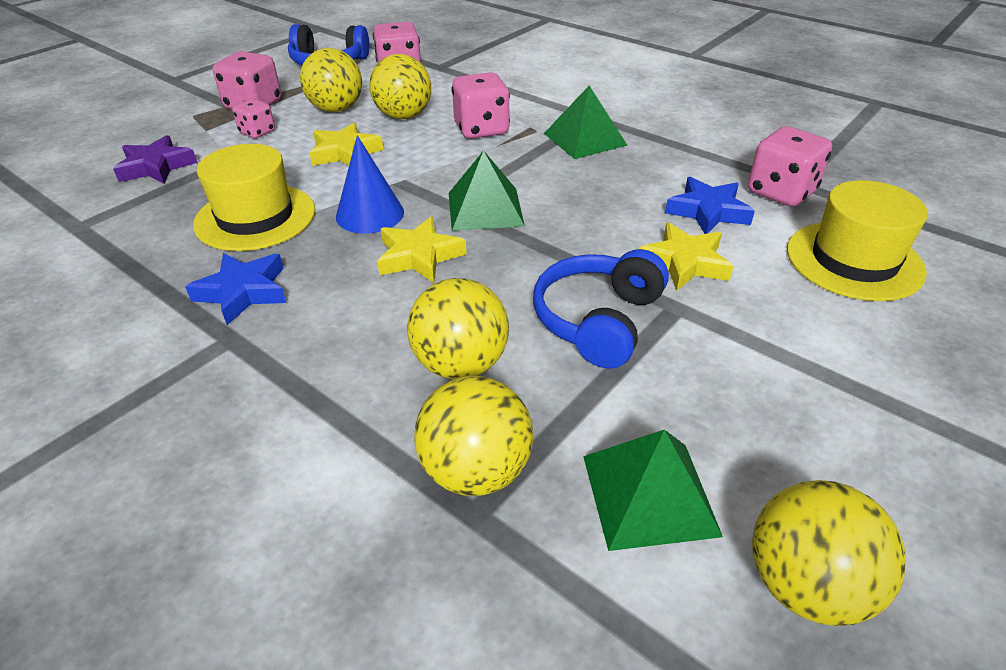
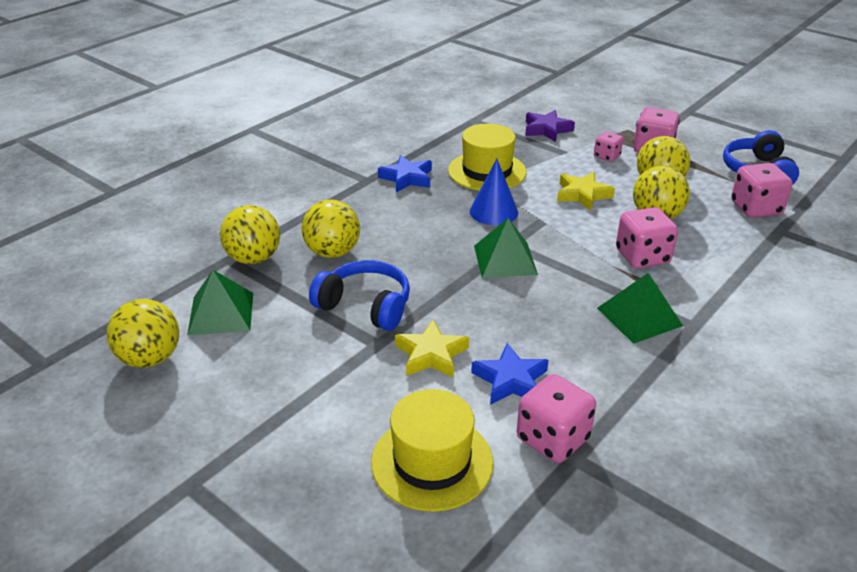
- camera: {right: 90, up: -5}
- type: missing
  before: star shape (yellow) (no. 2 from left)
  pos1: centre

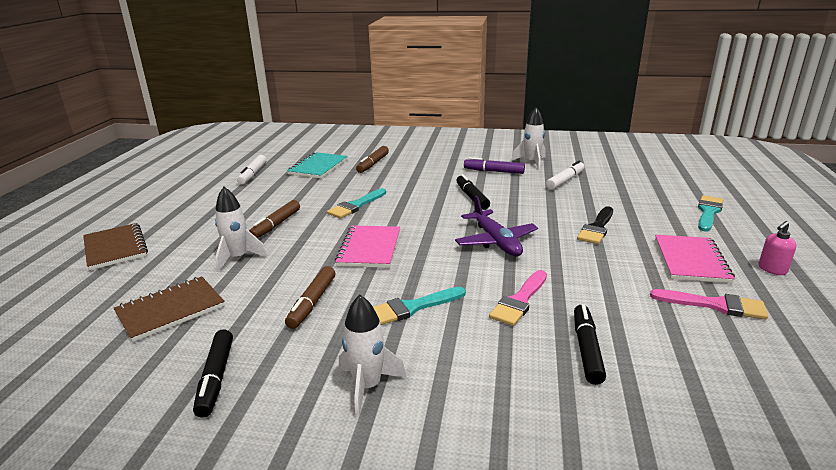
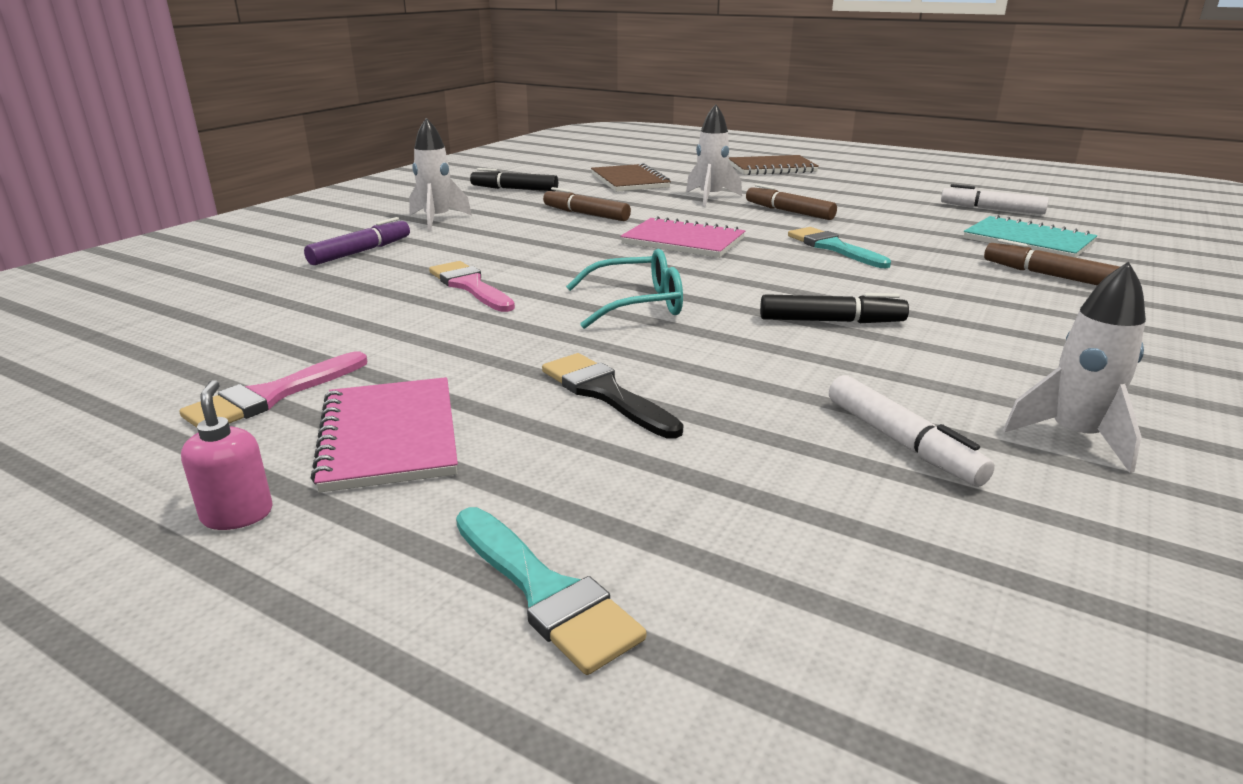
- camera: {right: 110, up: 0}
- type: relocated
  before: felt pen (violet)
  pos1: centre
  pos2: top left
- type: exchanged
  before: plane (violet)
  after: glasses (turquoise)
  pos1: centre
  pos2: centre
- type: spun
  before: exercise book (rosy) (no. 2 from left in the first image)
  pos1: middle right
  pos2: middle left
  turn: 45
- type: missing
  before: brush (turquoise) (no. 2 from left)
  pos1: centre
- type: missing
  before: felt pen (jet-black) (no. 3 from left)
  pos1: bottom right

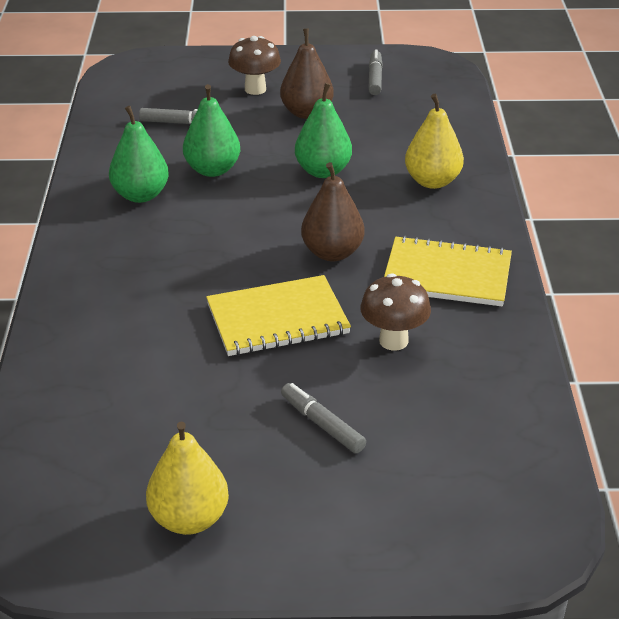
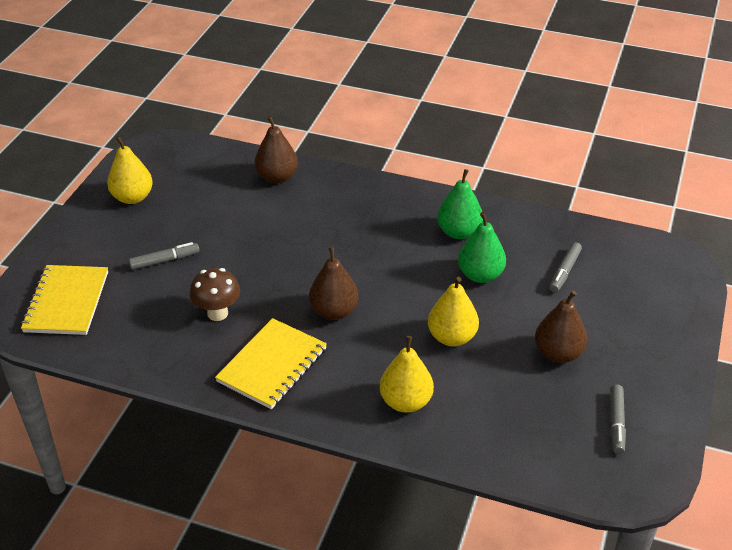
- camera: {right: 110, up: 5}
- type: missing
  before: toadstool (dark brown) (no. 1 from left)
  pos1: top centre
- type: spun
  before: felt pen (grey) (no. 3 from left)
  pos1: top centre
  pos2: bottom right
  turn: 75
- type: colour
  before: pear (emerald) (no. 3 from left)
  after: pear (yellow) (no. 3 from left)
  pos1: top centre
  pos2: centre
- type: relocated
  before: exercise book (yellow) (no. 1 from left)
  pos1: centre
  pos2: middle left
- type: appeared
  after: pear (dark brown) (no. 1 from left)
  pos2: top centre

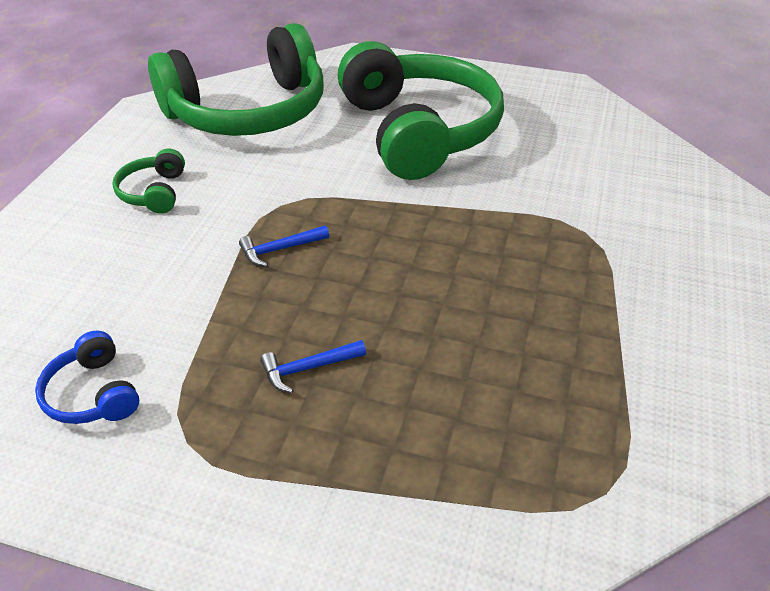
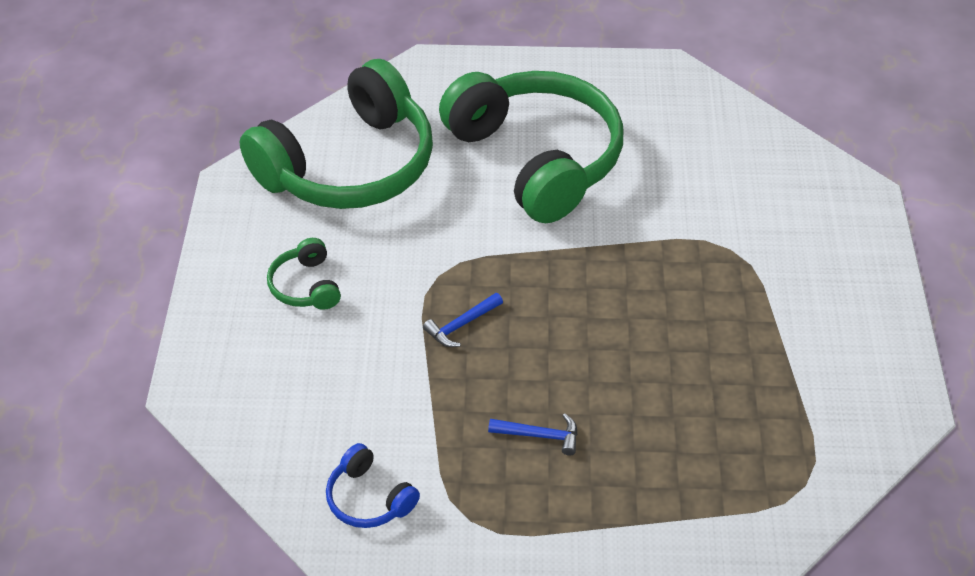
- camera: {right: -15, up: 5}
- type: spun
  before: hammer (cobalt) (no. 2 from left)
  pos1: centre
  pos2: bottom centre
  turn: -135

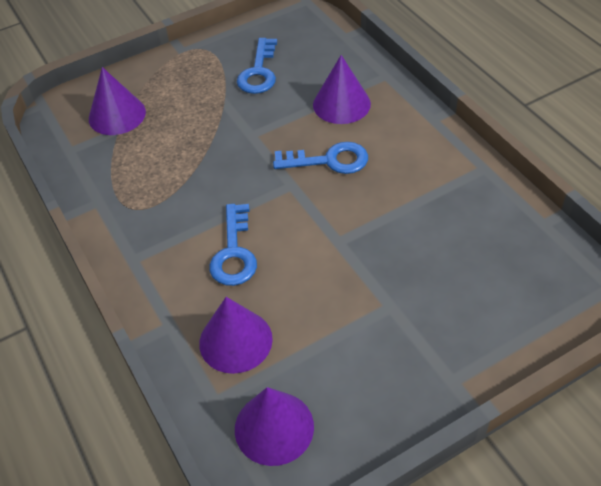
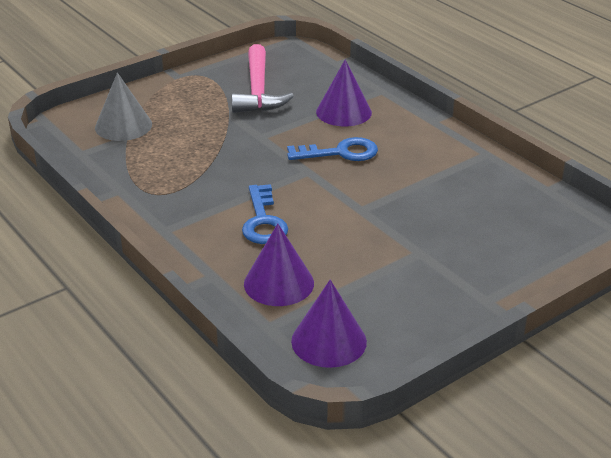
- camera: {right: -10, up: -15}
- type: exchanged
  before: latchkey (cobalt) (no. 2 from left)
  after: hammer (rosy)
  pos1: top centre
  pos2: top centre
- type: colour
  before: cone shape (violet) (no. 1 from left)
  after: cone shape (grey)
  pos1: top left
  pos2: top left

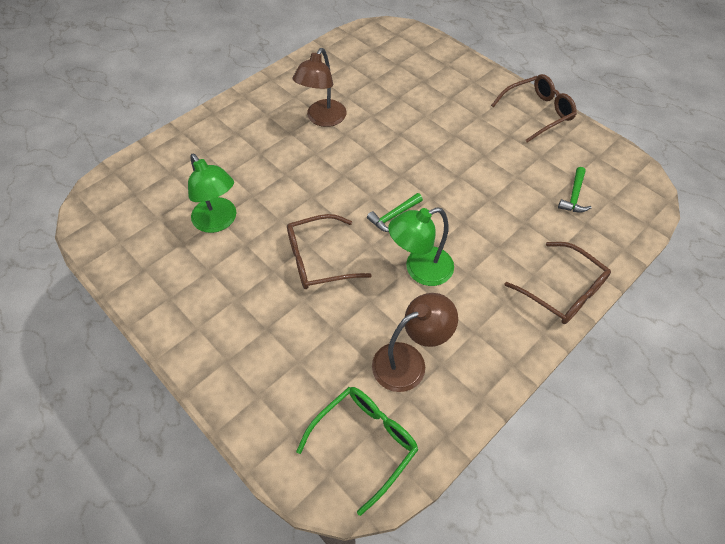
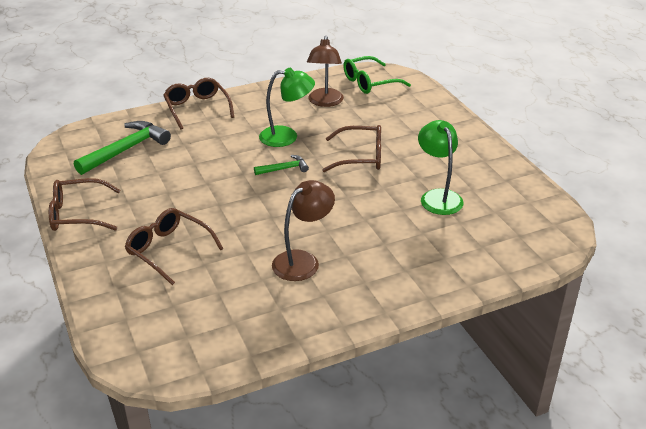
- camera: {right: -160, up: -20}
- type: size
  before: hammer (emerald) (no. 2 from left in the first image)
  pos1: middle right
  pos2: middle left
  scale: 1.91
- type: spun
  before: lamp (dark brown) (no. 2 from left)
  pos1: centre
  pos2: top centre
  turn: -75
- type: appeared
  after: glasses (dark brown) (no. 2 from left)
  pos2: middle left

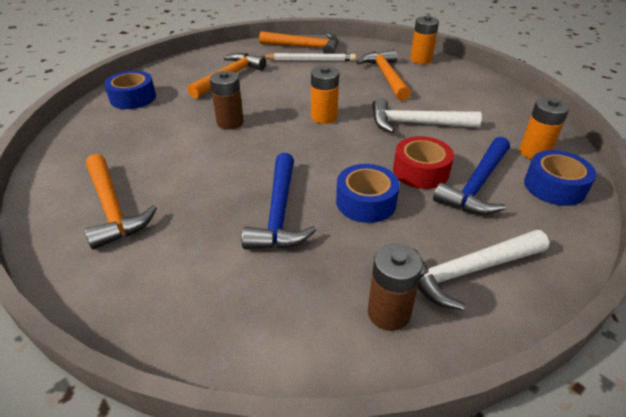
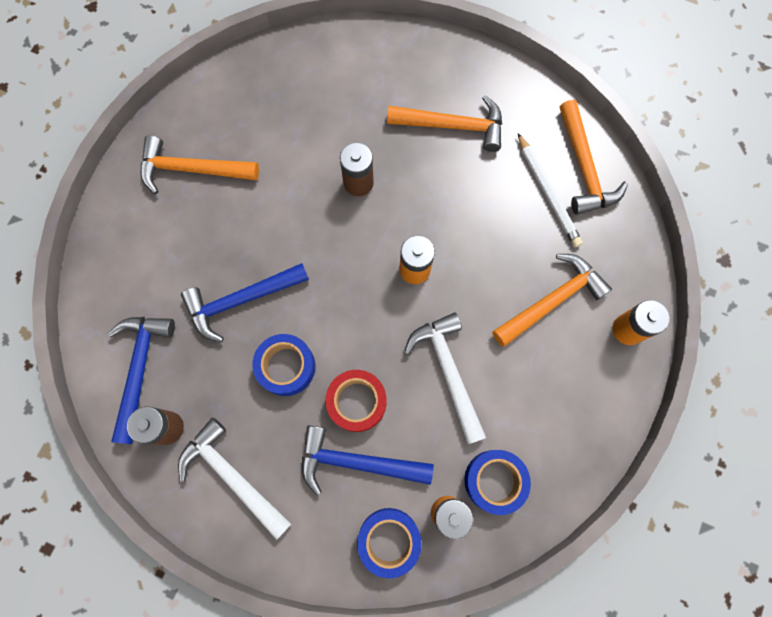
- camera: {right: 65, up: 35}
- type: relocated
  before: sticky tape (cobalt) (no. 1 from left in the first image)
  after: sticky tape (cobalt) (no. 3 from left)
  pos1: top left
  pos2: bottom centre
- type: spun
  before: hammer (bright orange) (no. 1 from left)
  pos1: middle left
  pos2: top left
  turn: 60
- type: appeared
  after: hammer (cobalt) (no. 1 from left)
  pos2: middle left

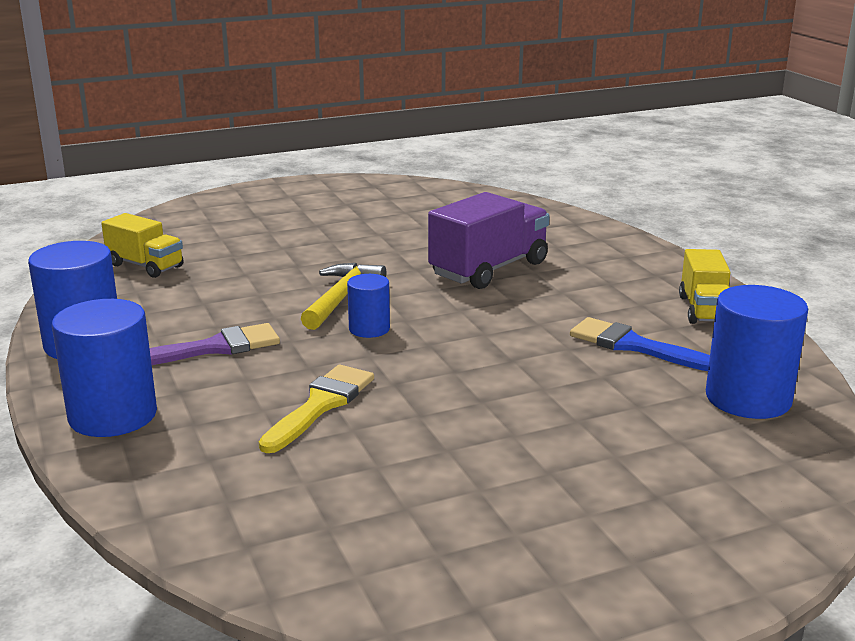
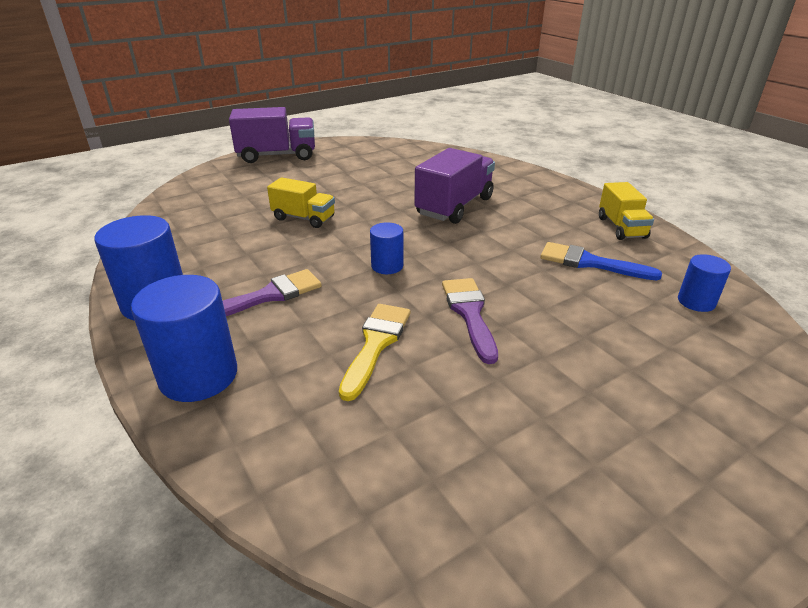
- camera: {right: -10, up: 10}
- type: relocated
  before: lorry (yellow) (no. 1 from left)
  pos1: middle left
  pos2: top centre
- type: missing
  before: hammer (yellow)
  pos1: centre
- type: size
  before: solid cylinder (cobalt) (no. 4 from left)
  pos1: middle right
  pos2: middle right
  scale: 0.55
- type: appeared
  after: lorry (violet) (no. 1 from left)
  pos2: top centre
- type: appeared
  after: brush (violet) (no. 2 from left)
  pos2: centre

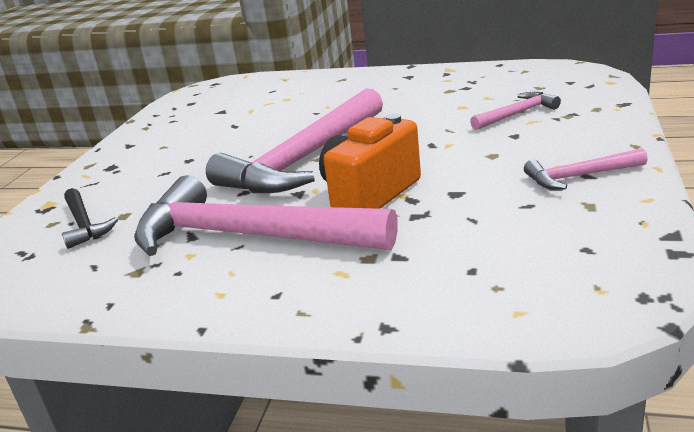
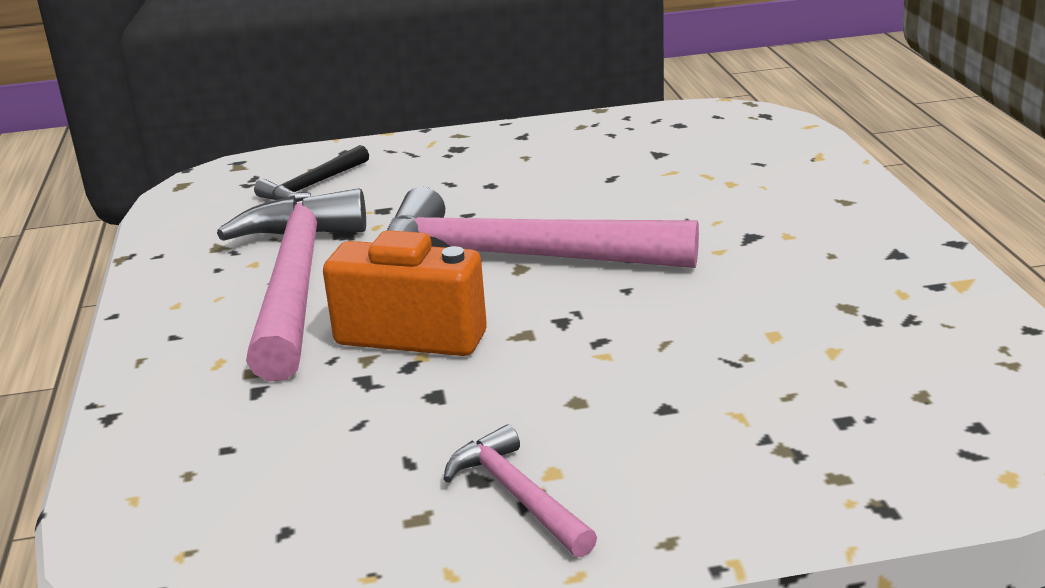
- camera: {right: 65, up: 0}
- type: missing
  before: hammer (rosy) (no. 3 from left)
  pos1: top right

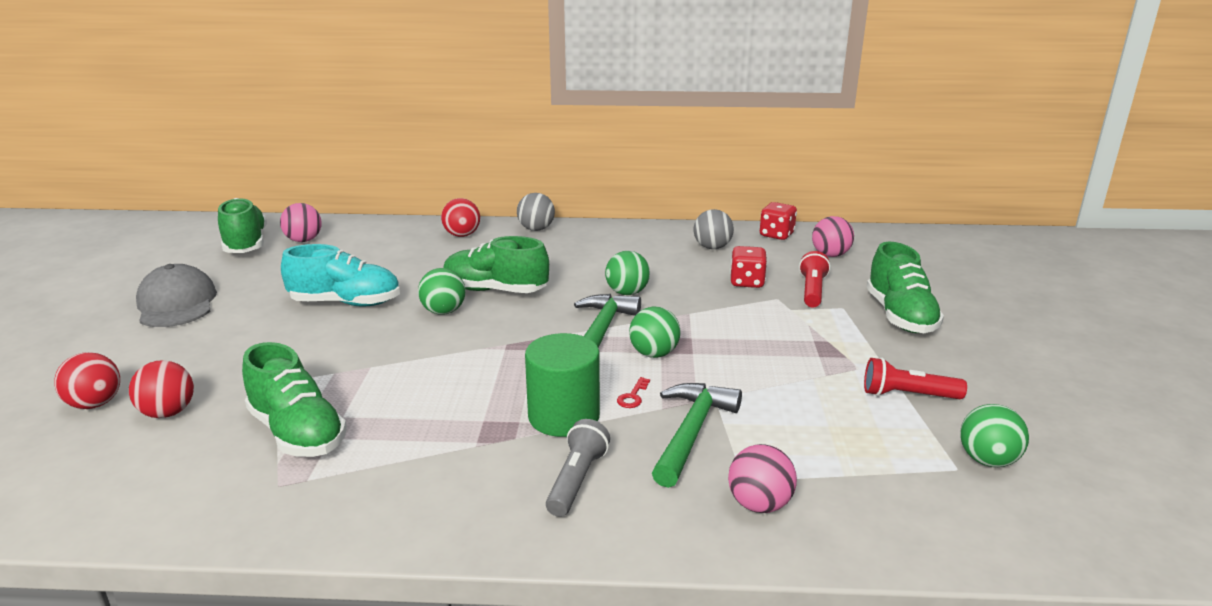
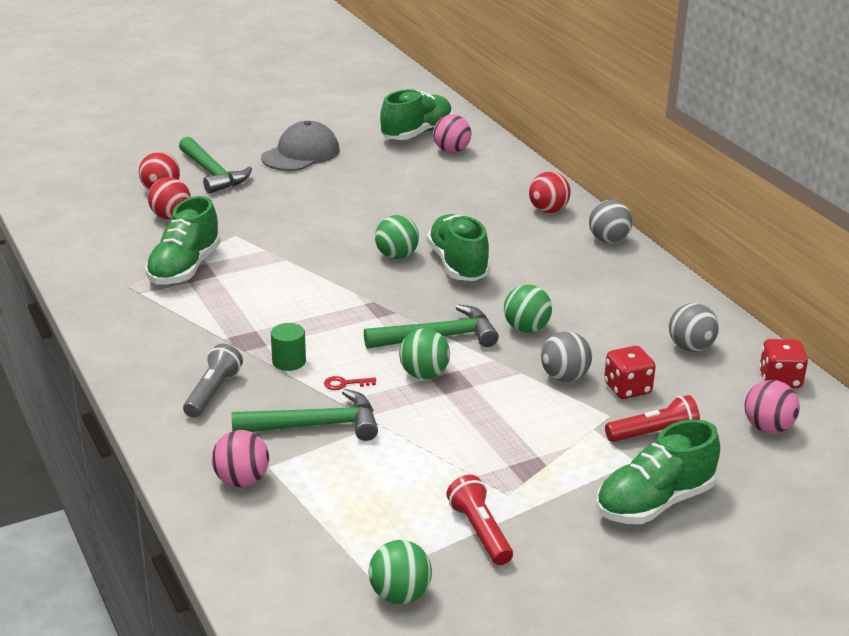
- camera: {right: 60, up: 5}
- type: missing
  before: shoe (turquoise)
  pos1: middle left
- type: size
  before: solid cylinder (emerald)
  pos1: centre
  pos2: centre
  scale: 0.54
- type: spun
  before: torch (grey)
  pos1: bottom centre
  pos2: middle left
  turn: -60
- type: appeared
  after: hammer (emerald) (no. 1 from left)
  pos2: top left
- type: appeared
  after: ball (grey) (no. 1 from left)
  pos2: middle right

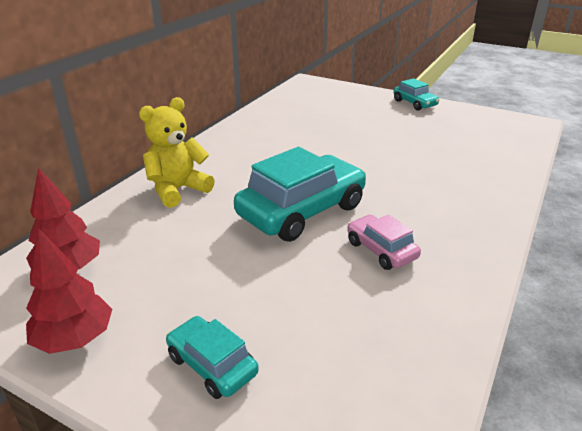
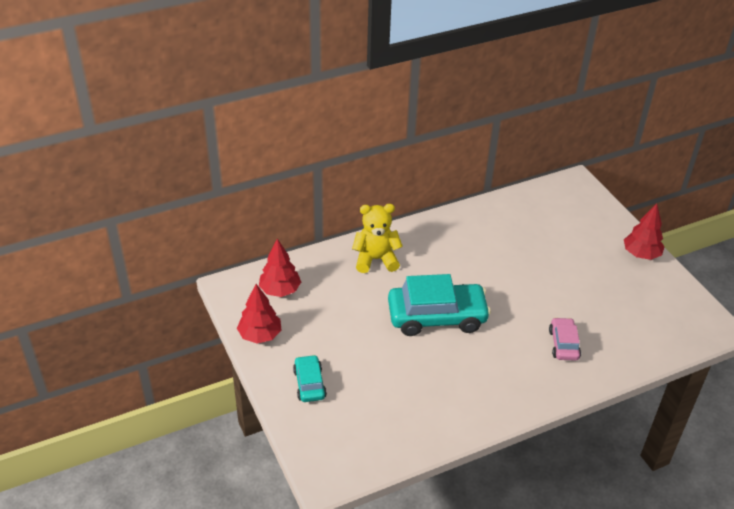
- camera: {right: 35, up: 10}
- type: exchanged
  before: car (turquoise) (no. 3 from left)
  after: tree (crimson) (no. 3 from left)
  pos1: top right
  pos2: middle right
- type: relocated
  before: car (rosy)
  pos1: centre
  pos2: middle right

